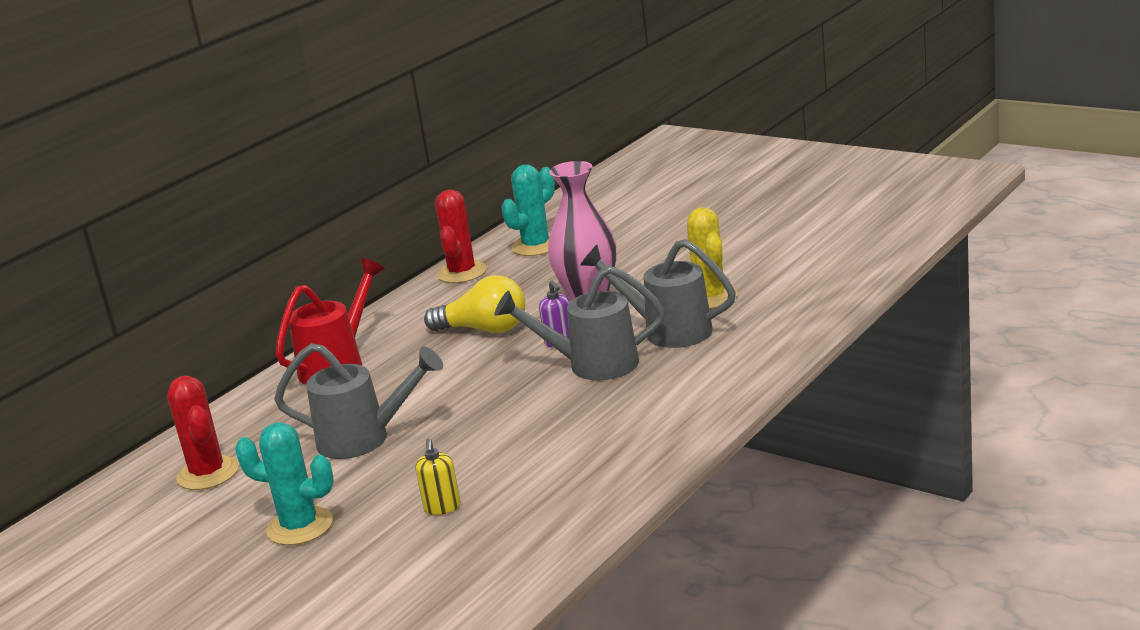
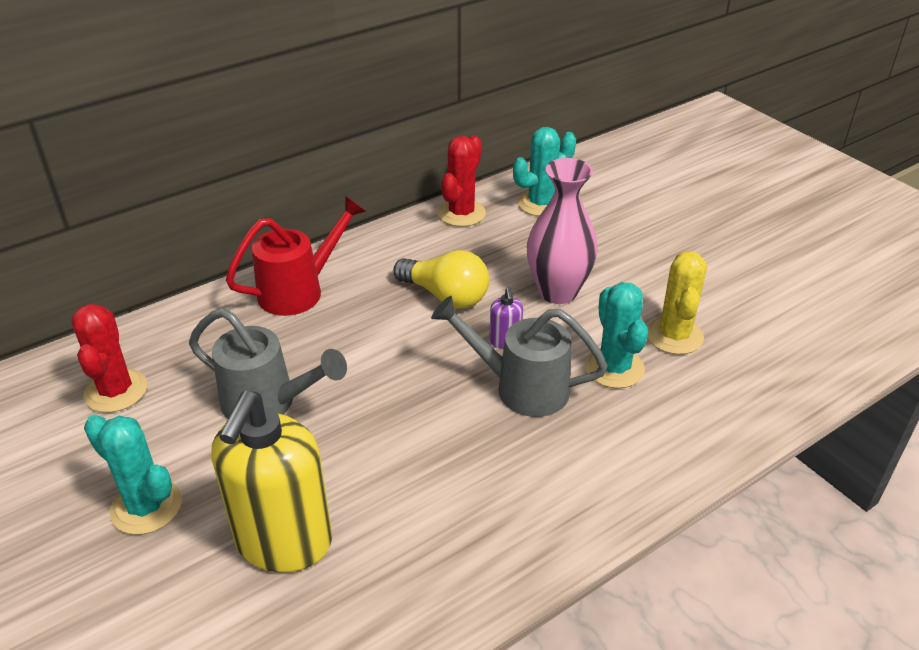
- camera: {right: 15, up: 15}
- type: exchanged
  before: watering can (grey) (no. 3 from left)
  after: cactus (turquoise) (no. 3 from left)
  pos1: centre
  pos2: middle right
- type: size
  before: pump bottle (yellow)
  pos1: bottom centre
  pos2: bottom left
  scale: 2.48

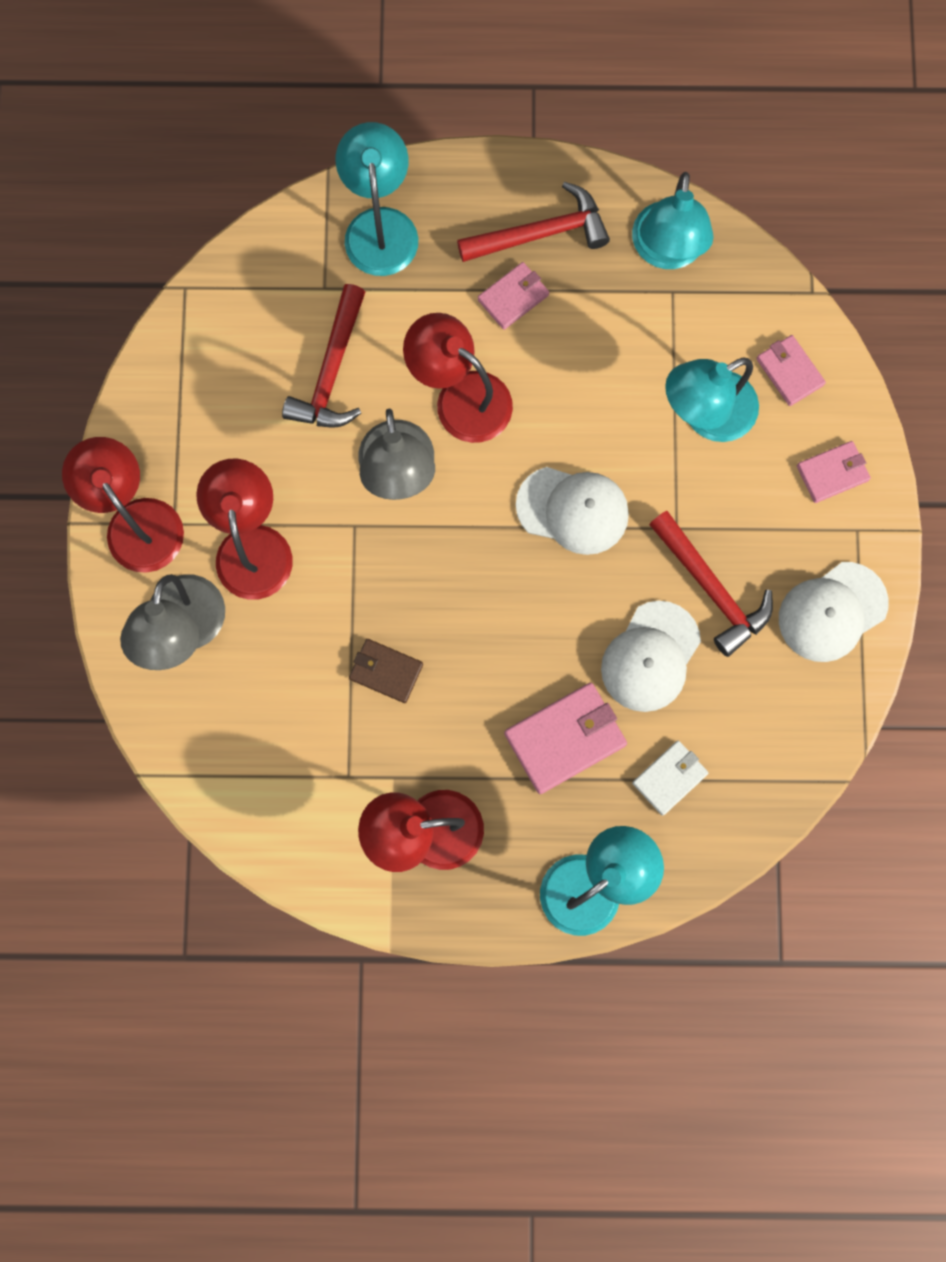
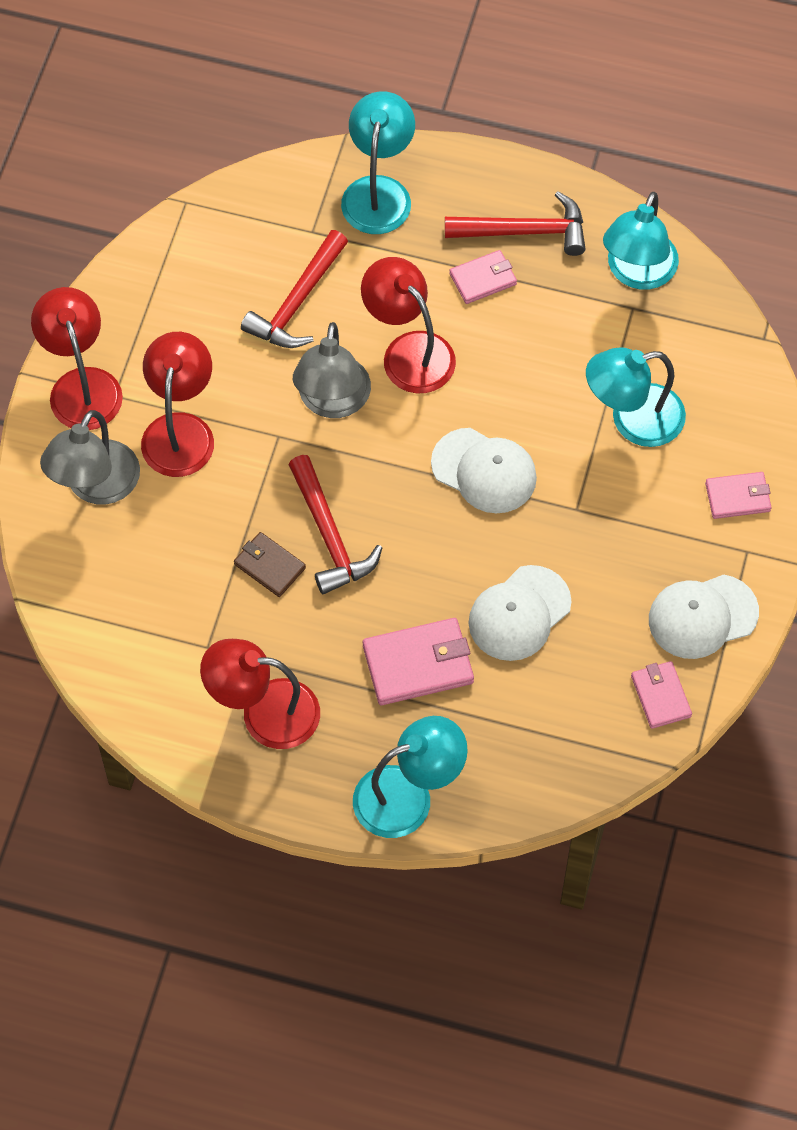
- camera: {right: 15, up: -15}
- type: relocated
  before: card wallet (rosy) (no. 3 from left)
  pos1: top right
  pos2: middle right
- type: relocated
  before: hammer (crimson) (no. 3 from left in the first image)
  after: hammer (crimson) (no. 2 from left)
  pos1: middle right
  pos2: centre
- type: missing
  before: card wallet (white)
  pos1: middle right

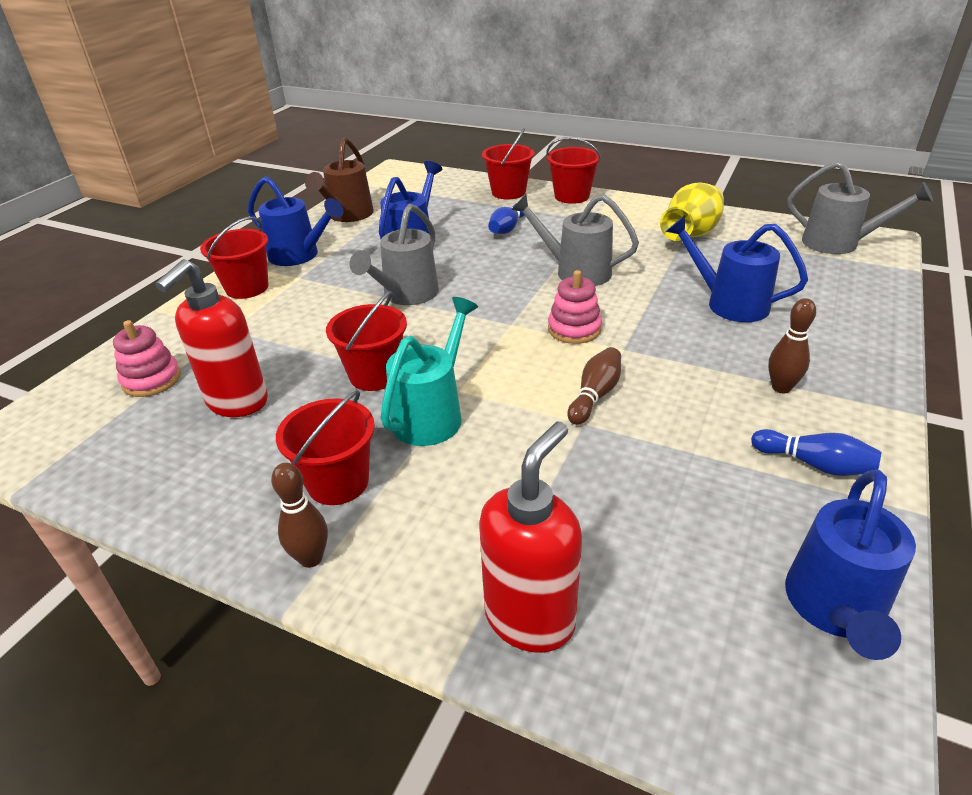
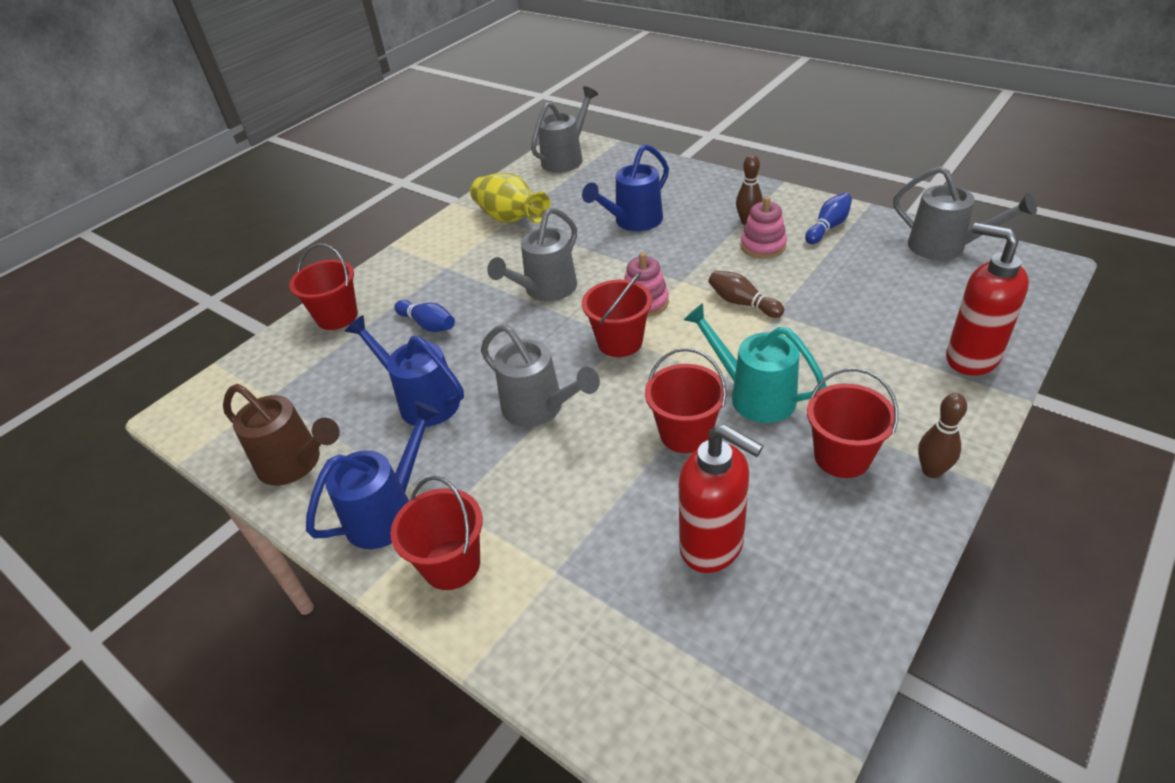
- camera: {right: -75, up: 5}
- type: relocated
  before: pail (crimson) (no. 5 from left in the first image)
  after: pail (crimson) (no. 3 from left)
  pos1: top centre
  pos2: centre
- type: relocated
  before: stacking rings (rosy) (no. 1 from left in the first image)
  after: stacking rings (rosy) (no. 2 from left)
  pos1: middle left
  pos2: top centre
- type: colour
  before: watering can (cobalt) (no. 4 from left)
  after: watering can (grey) (no. 4 from left)
  pos1: bottom right
  pos2: top right

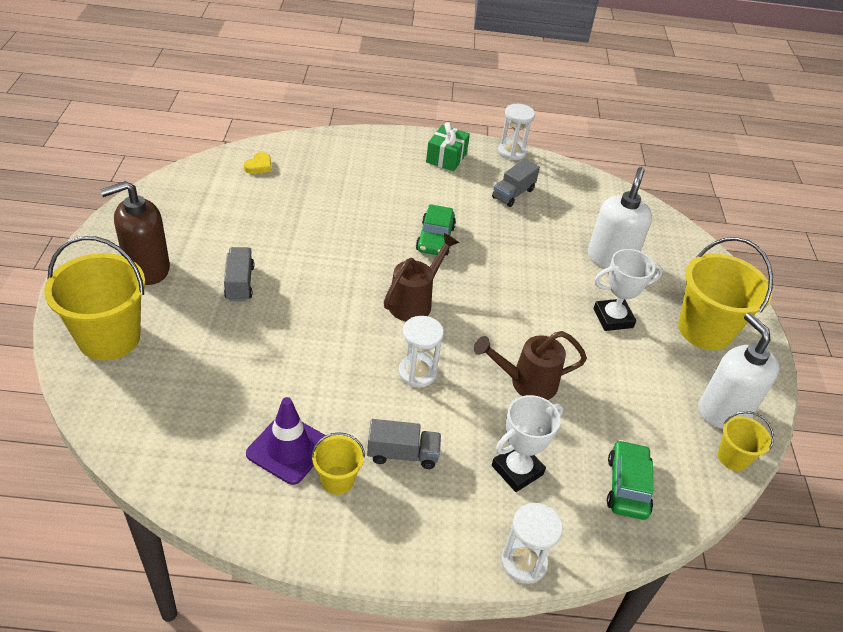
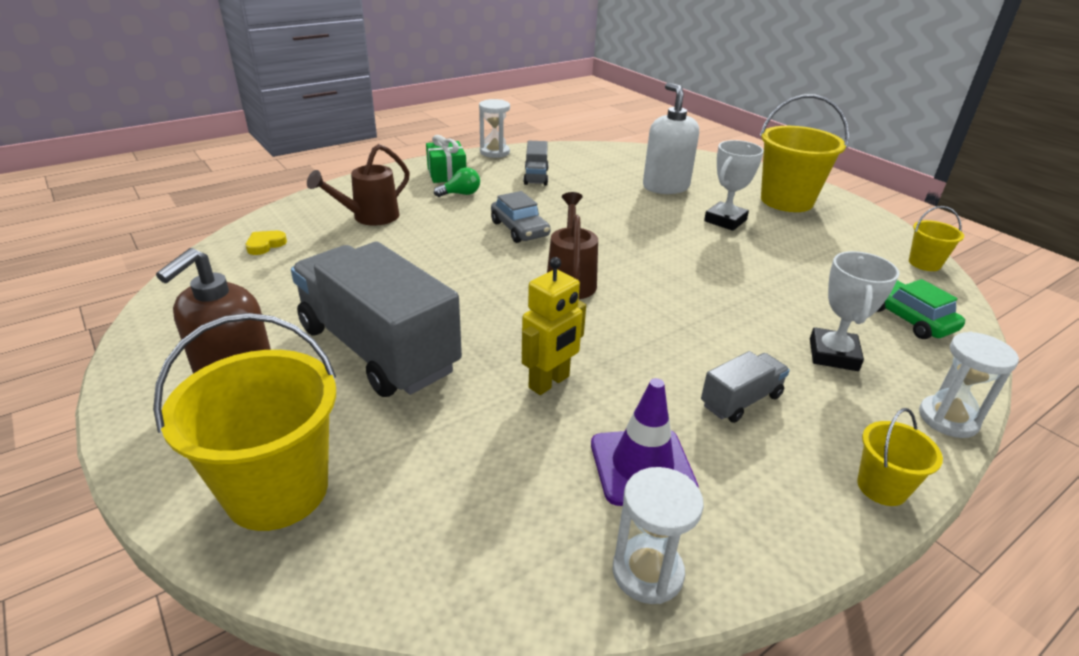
- camera: {right: -35, up: -10}
- type: spun
  before: love heart (yellow)
  pos1: top left
  pos2: middle left
  turn: -135
- type: colour
  before: car (emerald) (no. 1 from left)
  after: car (grey)
  pos1: centre
  pos2: top centre
- type: size
  before: lorry (grey) (no. 1 from left)
  pos1: middle left
  pos2: centre
  scale: 2.25
- type: missing
  before: pump bottle (white) (no. 2 from left)
  pos1: middle right
- type: relocated
  before: sand timer (white) (no. 1 from left in the first image)
  after: sand timer (white) (no. 2 from left)
  pos1: centre
  pos2: bottom centre
- type: relocated
  before: watering can (dark brown) (no. 2 from left in the first image)
  after: watering can (dark brown) (no. 1 from left)
  pos1: centre
  pos2: top left
- type: relocated
  before: pail (yellow) (no. 2 from left in the first image)
  after: pail (yellow) (no. 3 from left)
  pos1: bottom centre
  pos2: bottom right
- type: appeared
  after: light bulb (emerald)
  pos2: top centre
- type: appeared
  after: toy robot (yellow)
  pos2: centre

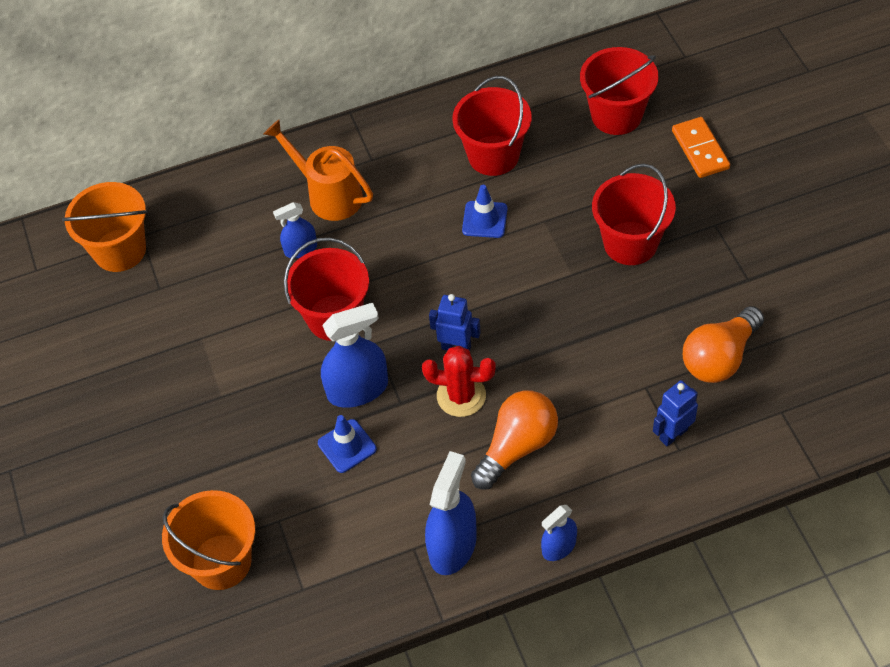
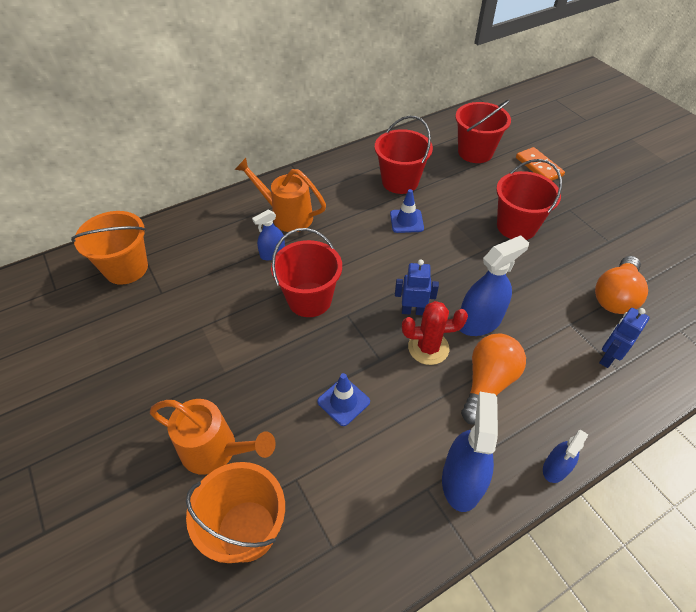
- camera: {right: -15, up: -5}
- type: relocated
  before: sprayer (cobalt) (no. 2 from left in the first image)
  after: sprayer (cobalt) (no. 3 from left)
  pos1: centre
  pos2: middle right
- type: appeared
  after: watering can (bright orange) (no. 1 from left)
  pos2: bottom left

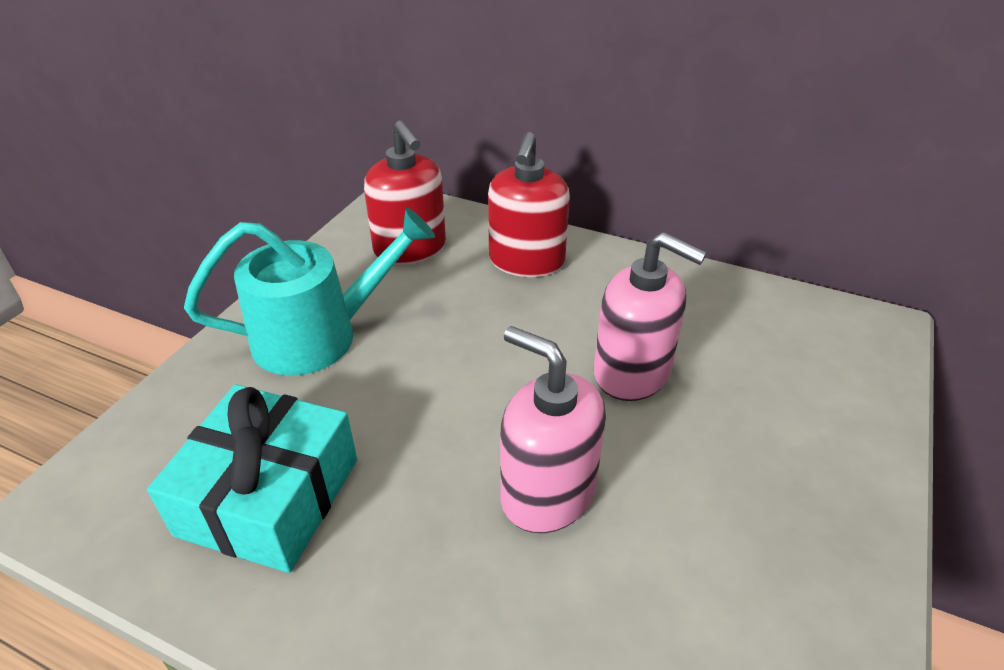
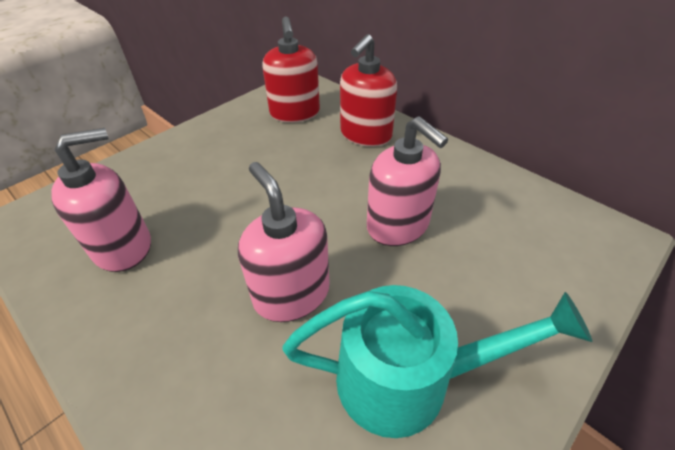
- camera: {right: 20, up: 5}
- type: relocated
  before: watering can (turquoise)
  pos1: middle left
  pos2: bottom centre
- type: exchanged
  before: present (turquoise)
  after: pump bottle (rosy) (no. 1 from left)
  pos1: bottom left
  pos2: middle left

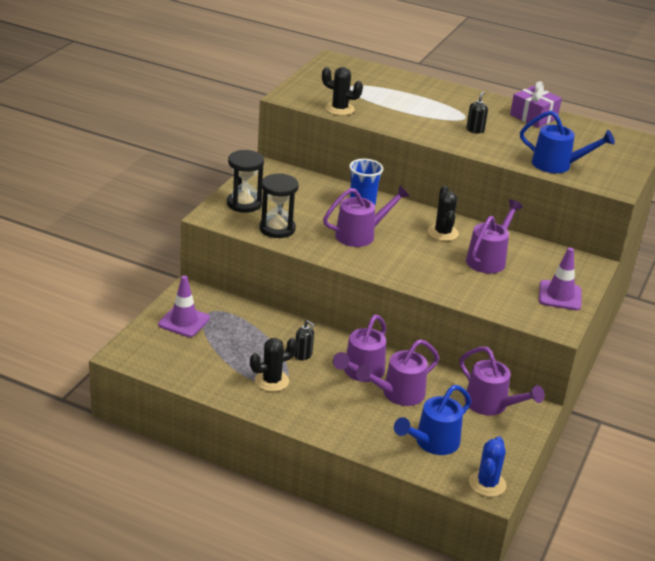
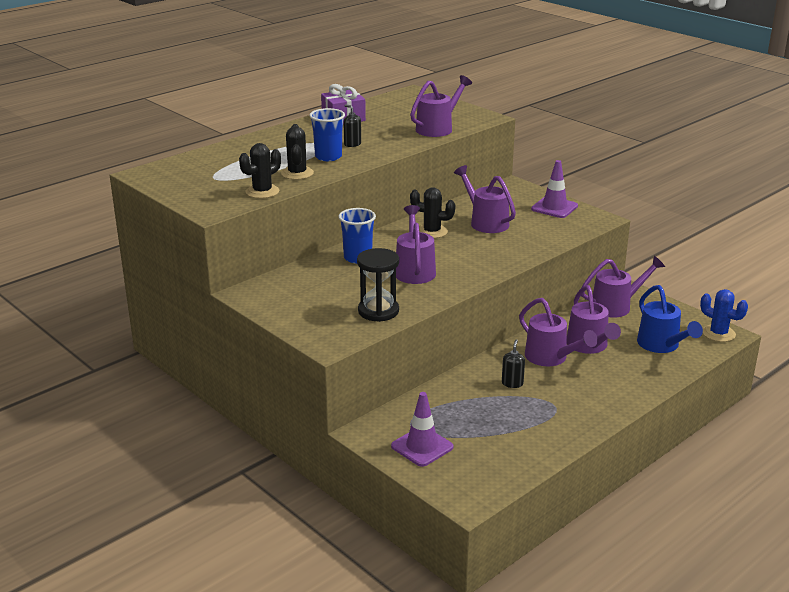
- camera: {right: -65, up: -5}
- type: colour
  before: watering can (cobalt) (no. 2 from left)
  after: watering can (violet) (no. 2 from left)
  pos1: top right
  pos2: top centre
- type: missing
  before: sand timer (jet-black) (no. 1 from left)
  pos1: top centre
- type: spun
  before: pump bottle (jet-black) (no. 1 from left in the first image)
  pos1: centre
  pos2: centre
  turn: -45
- type: relocated
  before: cactus (jet-black) (no. 1 from left in the first image)
  after: cactus (jet-black) (no. 2 from left)
  pos1: centre
  pos2: top centre
- type: appeared
  after: beaker (cobalt) (no. 1 from left)
  pos2: top centre

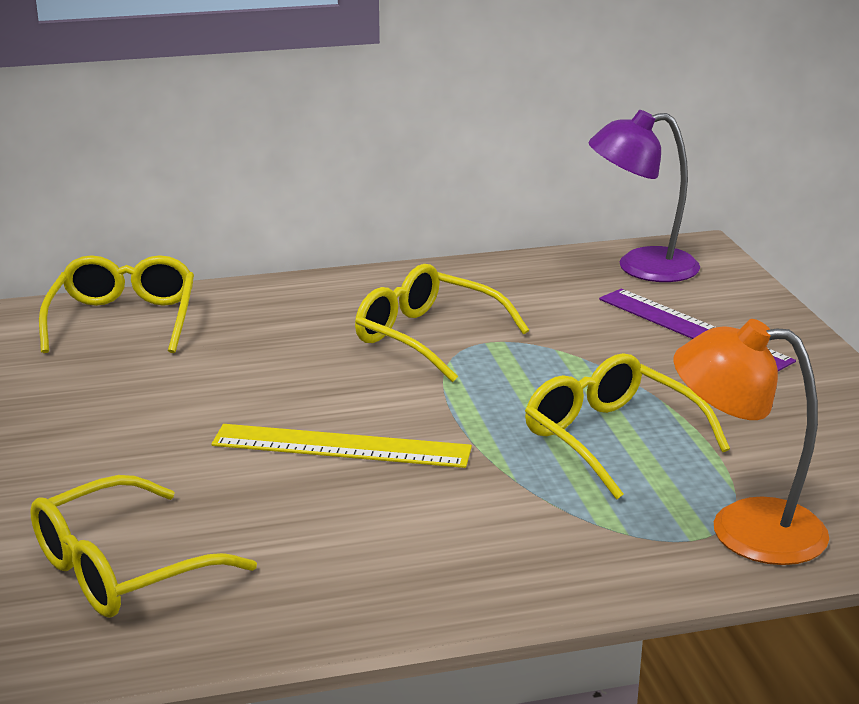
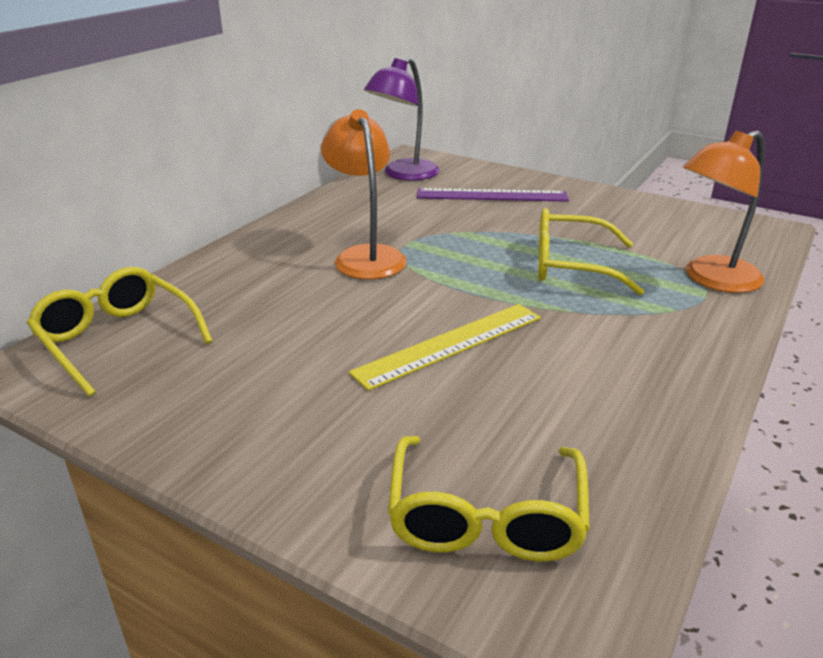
- camera: {right: -45, up: 5}
- type: exchanged
  before: glasses (yellow) (no. 3 from left)
  after: lamp (bright orange) (no. 1 from left)
  pos1: centre
  pos2: top centre

